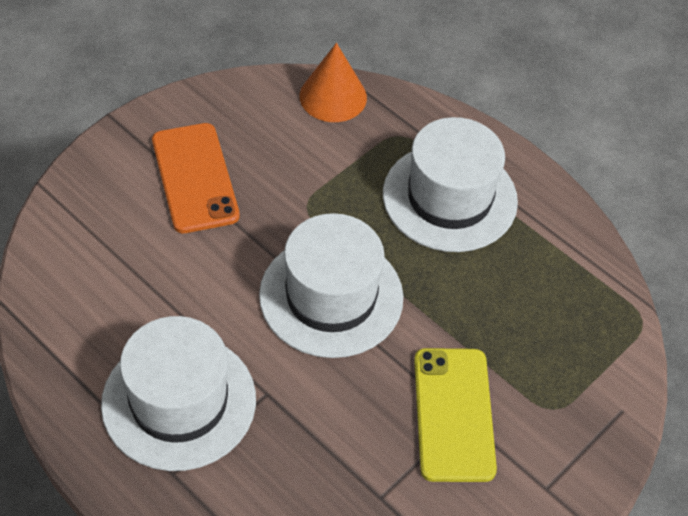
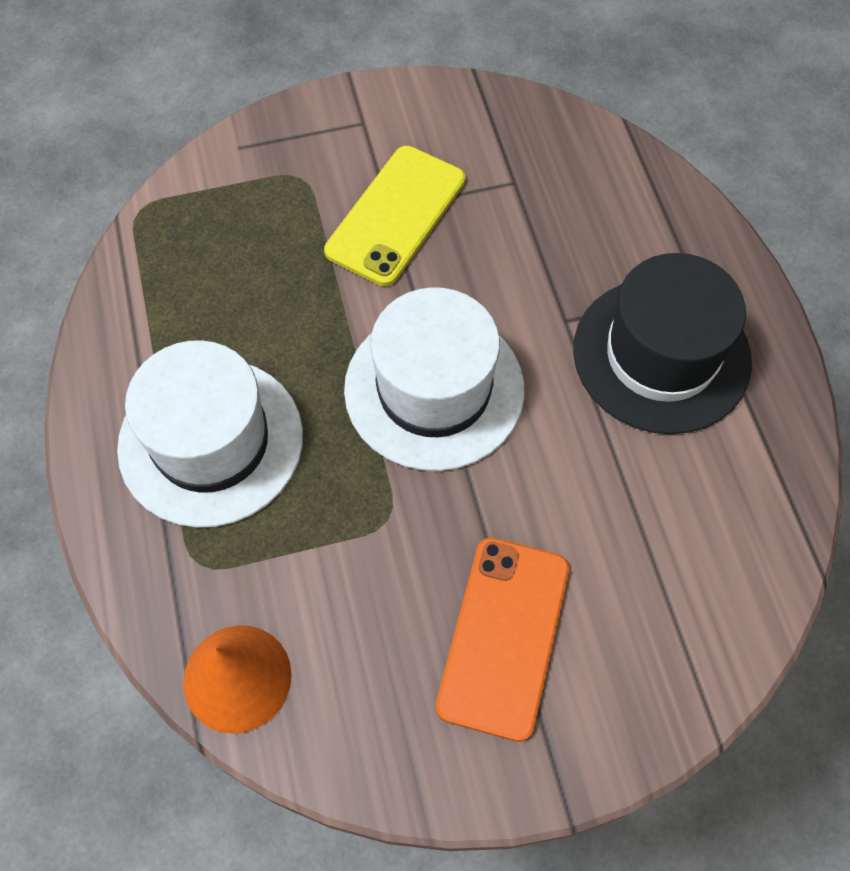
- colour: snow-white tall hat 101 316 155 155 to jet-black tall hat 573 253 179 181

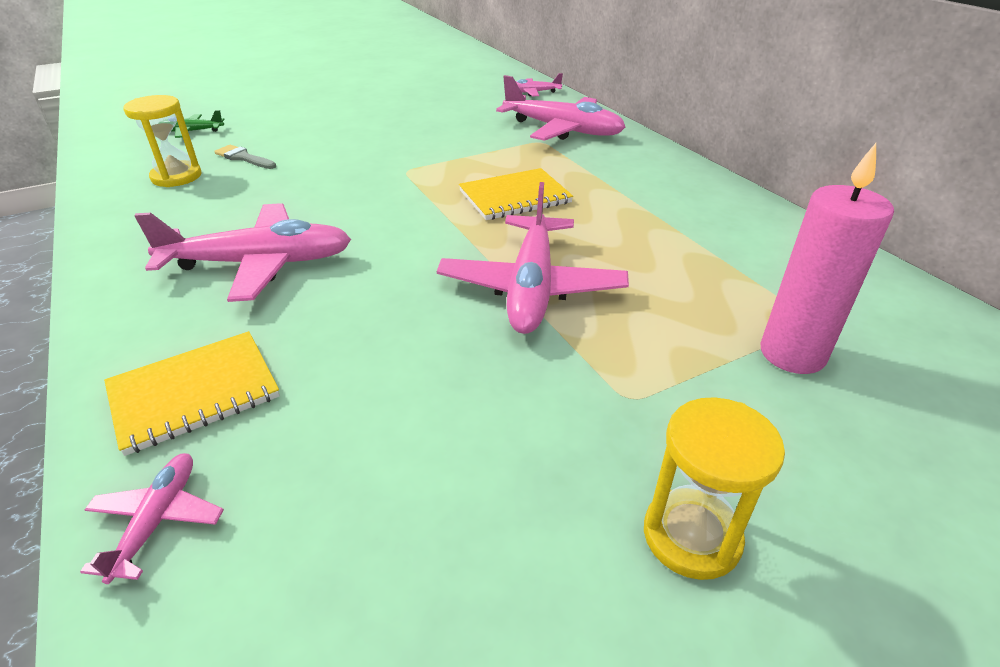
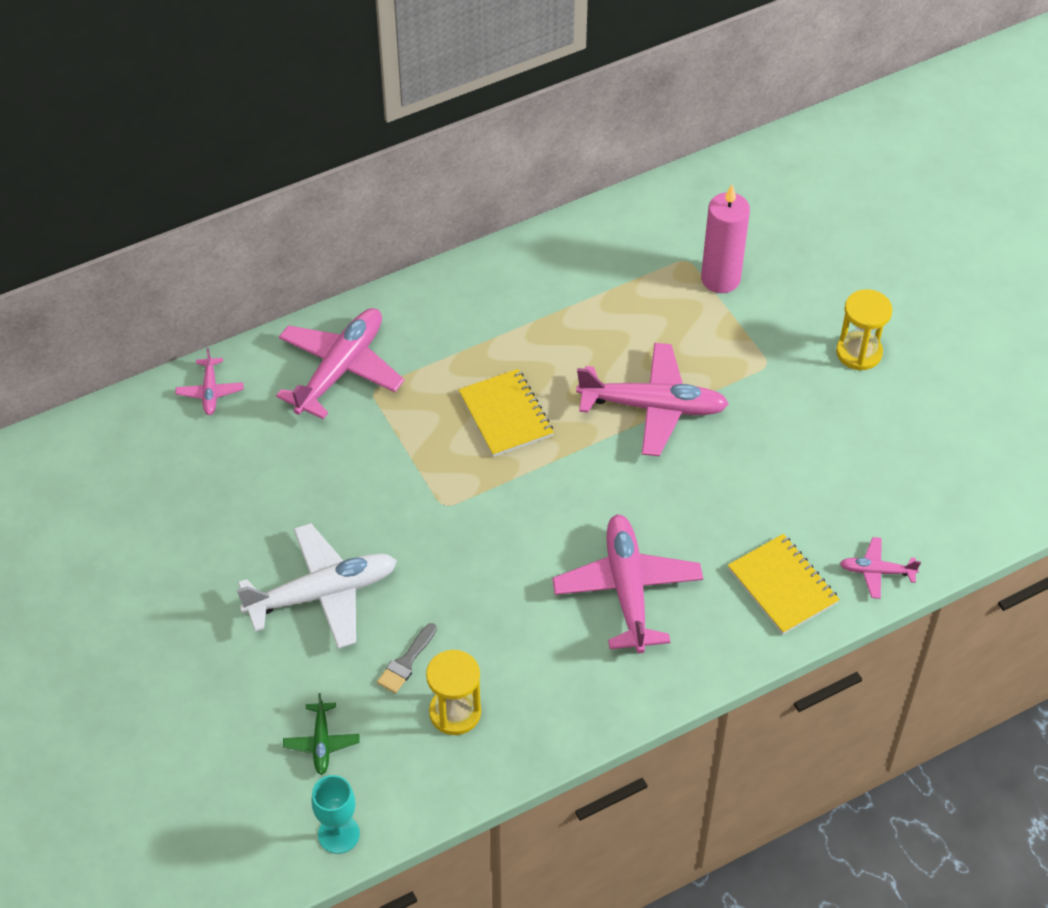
- appeared: snow-white plane 237 523 160 126
- appeared: turquoise wine glass 311 775 49 79

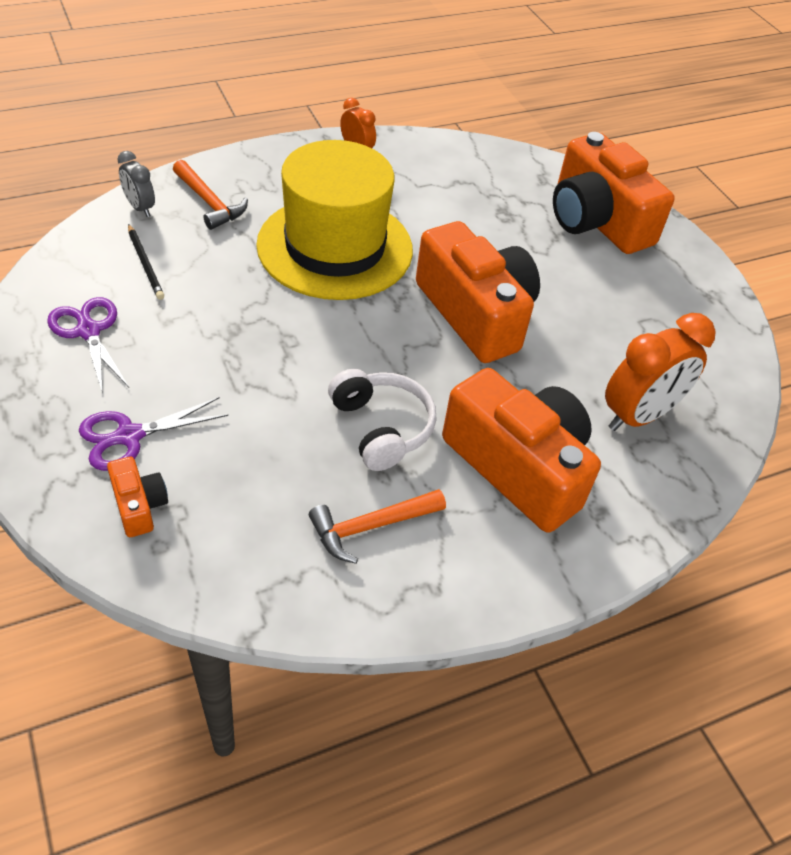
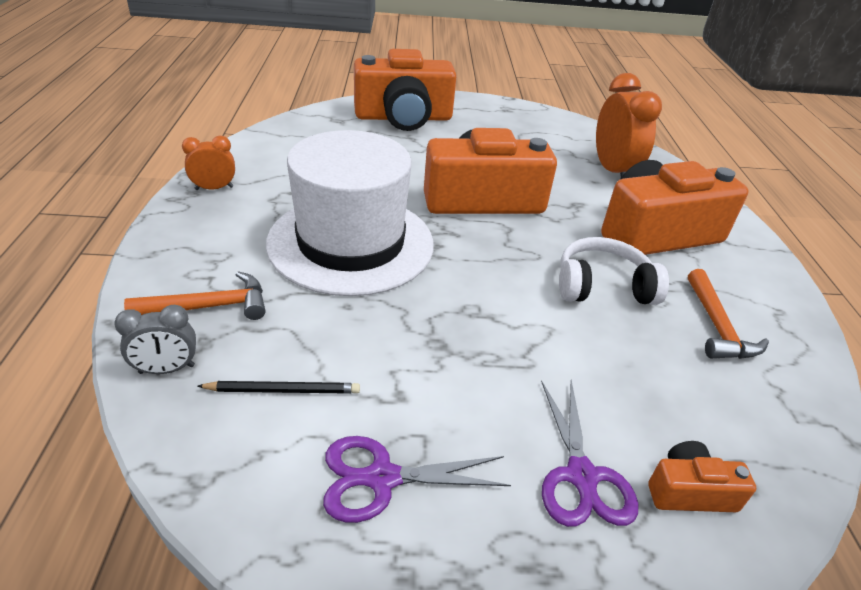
- colour: bright yellow tall hat 256 140 157 160 to snow-white tall hat 266 130 168 166

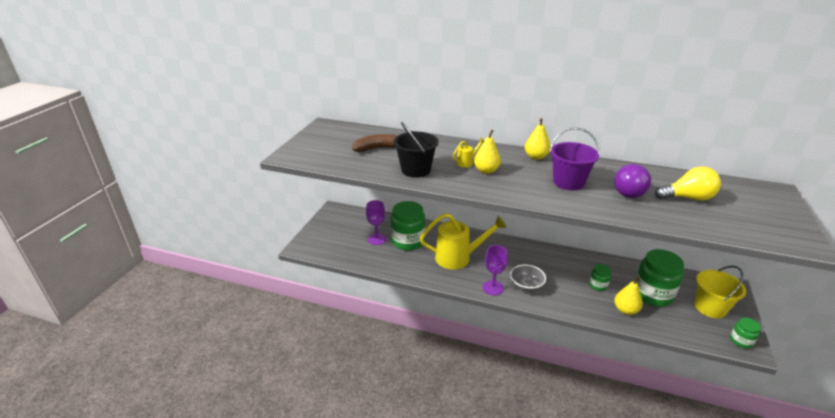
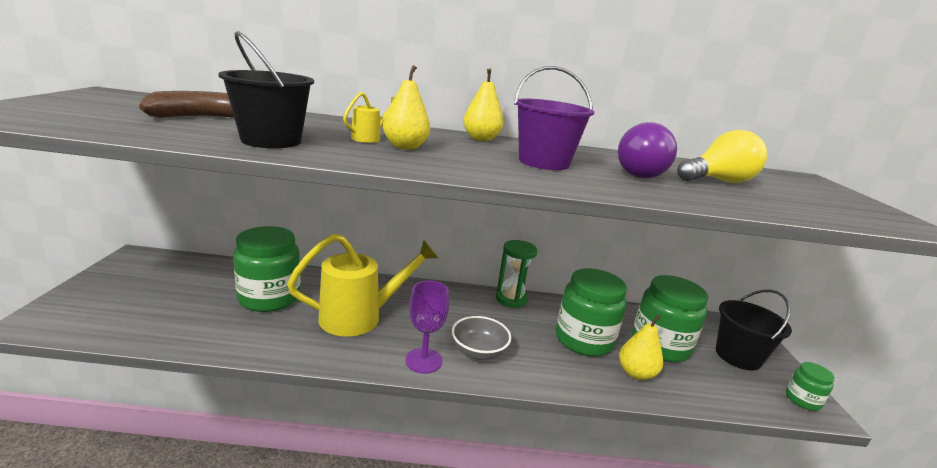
- missing: royal purple wine glass 366 200 20 45
- appeared: green hourglass 496 240 41 68
- colour: bright yellow bucket 695 266 51 52 to jet-black bucket 716 289 76 82
- size: green jam jar 589 264 22 27 = 556 268 71 89 x2.05

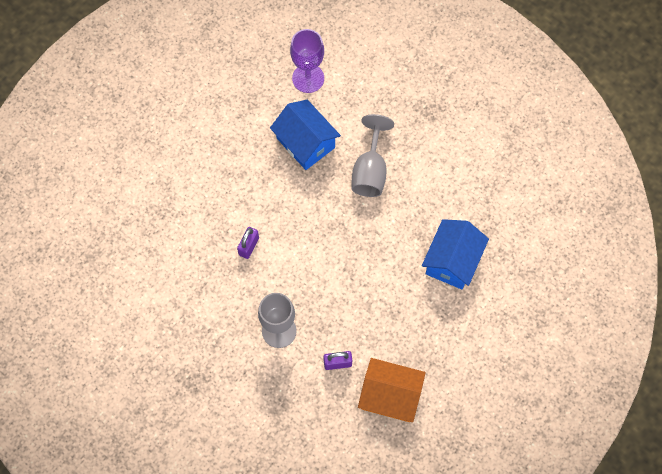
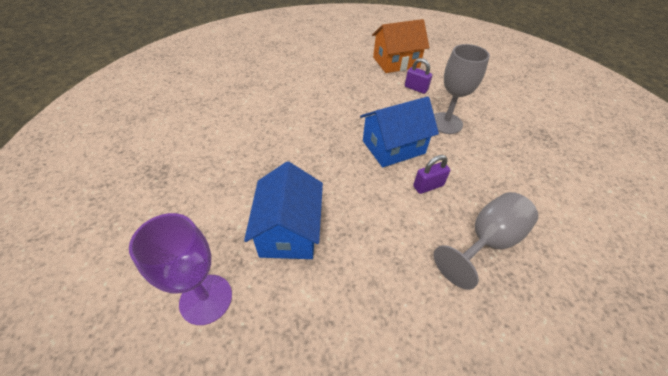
- relocated: ash-grey wine glass 351 114 43 83 to 434 192 104 98
- relocated: cobalt toy house 422 219 67 70 to 360 96 79 72
- spun: bright orange toy house 358 358 68 64 = 372 19 57 54 75 degrees counterclockwise

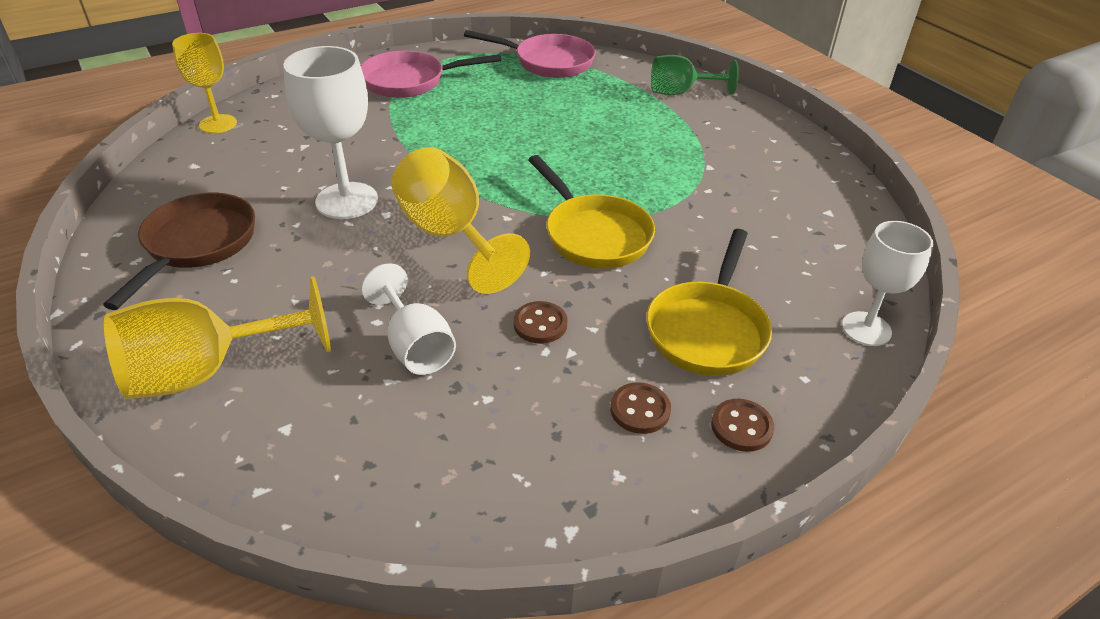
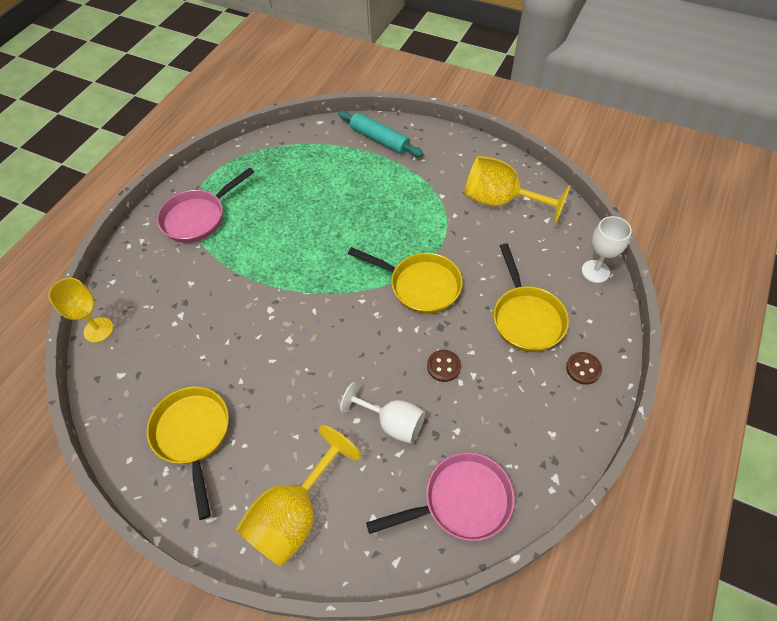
- missing: snow-white wine glass 283 46 95 173
- missing: brown button 610 382 61 52
- relocated: bright yellow wine glass 392 147 138 147 to 464 156 106 68
- relocated: rose-pink pan 464 30 132 48 to 366 452 149 89
- exchanged: green wine glass 651 55 88 40 to turquoise dough roller 338 111 85 46
- colour: brown pan 103 193 152 117 to bright yellow pan 147 386 82 134

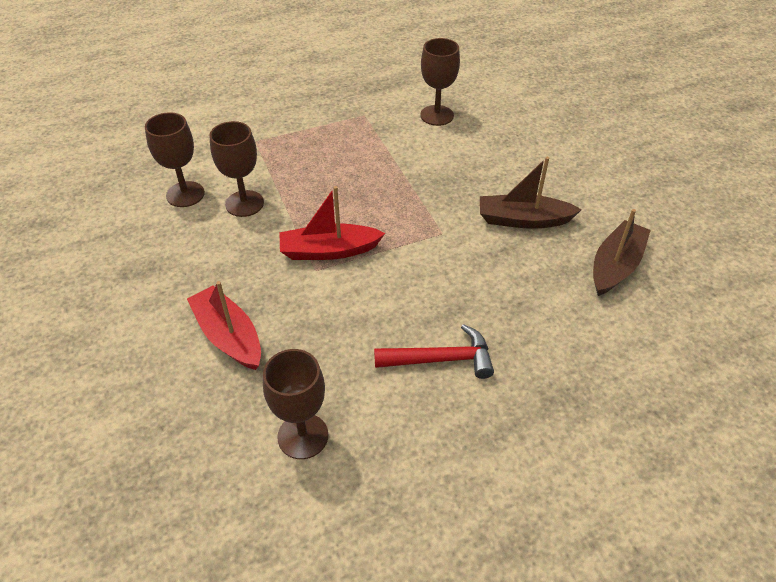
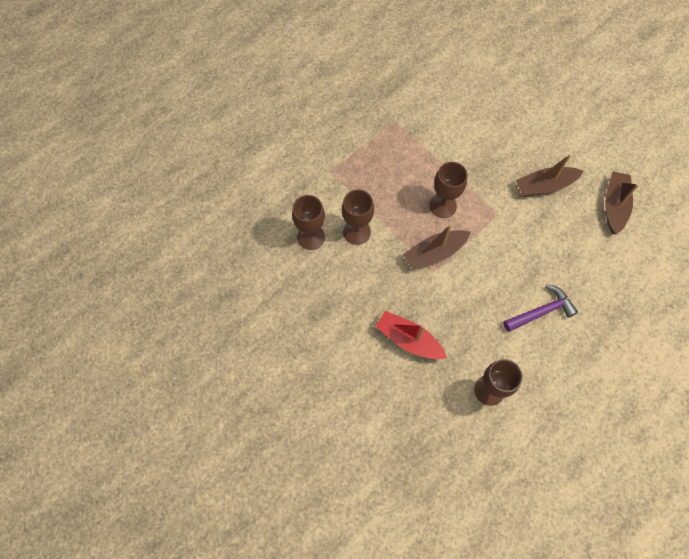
- relocated: brown wine glass 420 38 40 88 to 429 162 39 56
- colour: red sailboat 280 186 105 74 to brown sailboat 403 224 68 46
- colour: red claw hammer 374 324 120 55 to royal purple claw hammer 503 285 75 47

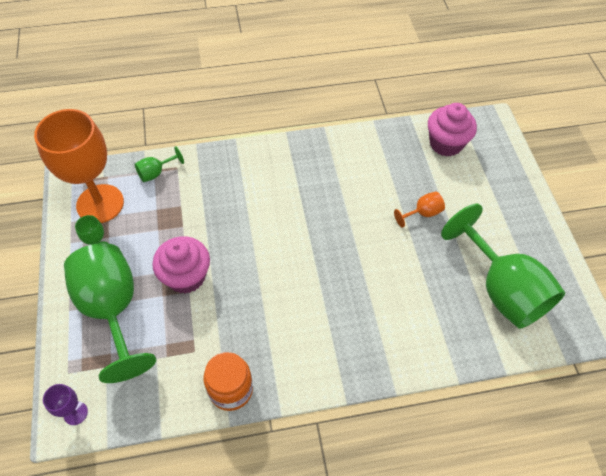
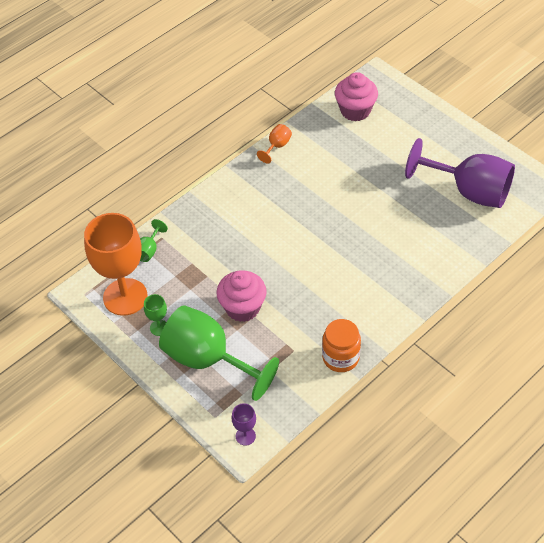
- relocated: bright orange wine glass 394 192 51 36 to 257 124 35 39
- colour: green wine glass 441 203 124 126 to royal purple wine glass 405 138 110 70

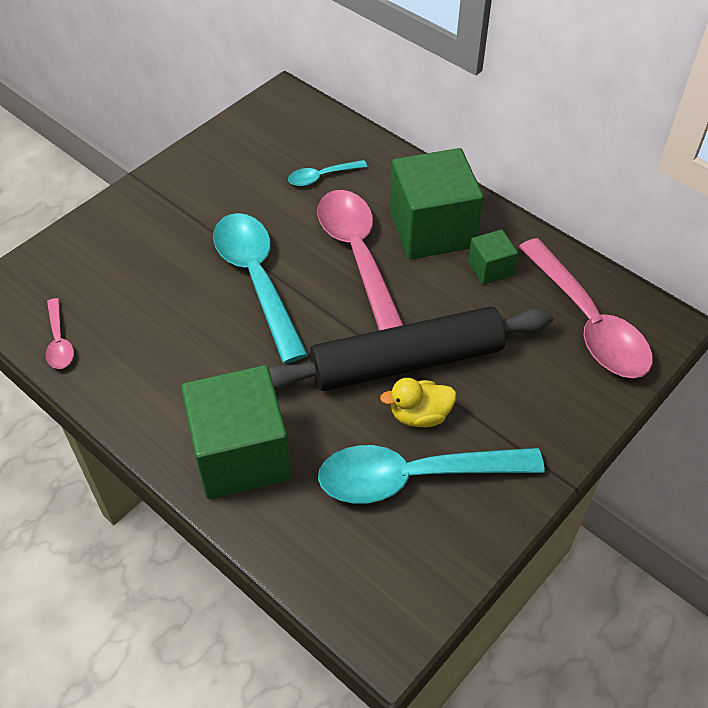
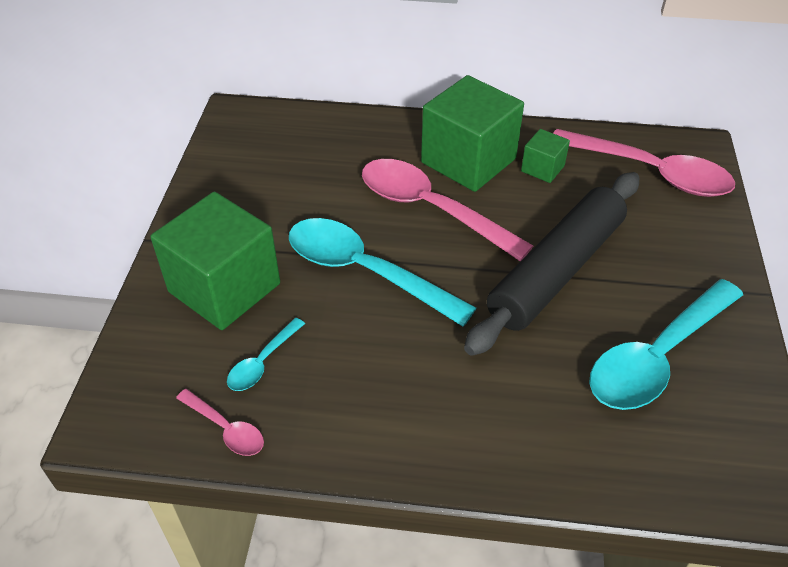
- missing: bright yellow duck 380 378 76 49
- relocated: green cube 181 365 110 135 to 150 192 130 138
- relocated: turquoise spoon 288 160 79 26 to 227 318 78 73

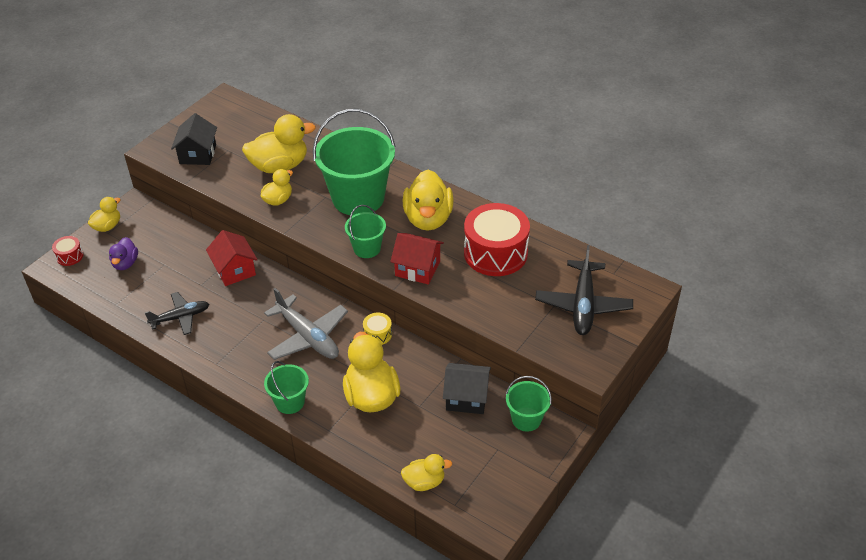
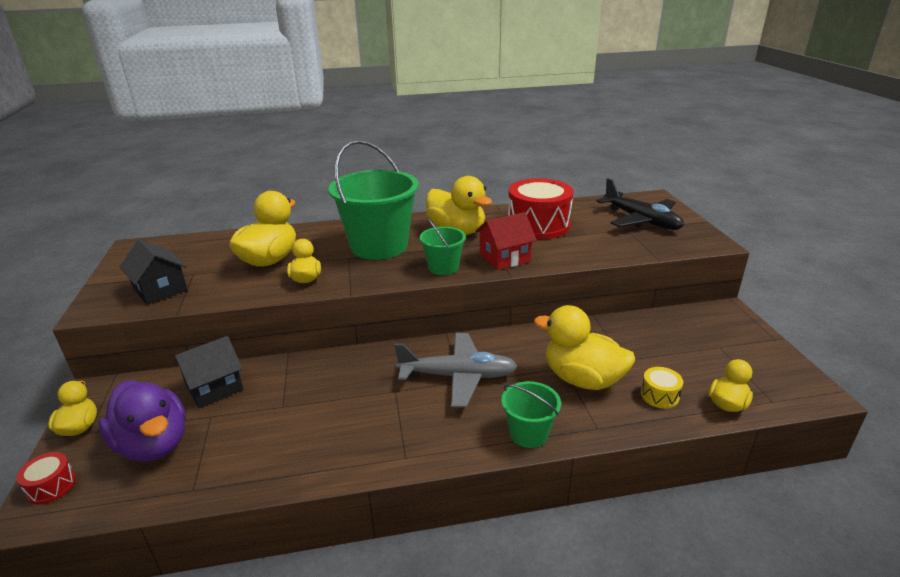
- missing: jet-black plane 145 292 64 43
- missing: red toy house 206 230 52 56
- missing: green bucket 505 376 47 56
- relocated: bright yellow toy drum 363 313 29 32 to 641 367 42 42
- relocated: jet-black toy house 443 363 48 51 to 174 336 69 72
- size: royal purple duck 109 237 29 33 = 99 380 87 82 x1.80

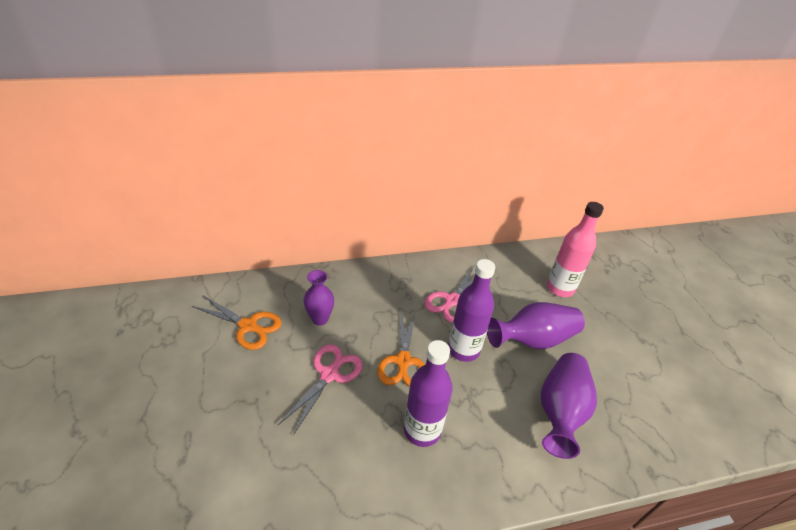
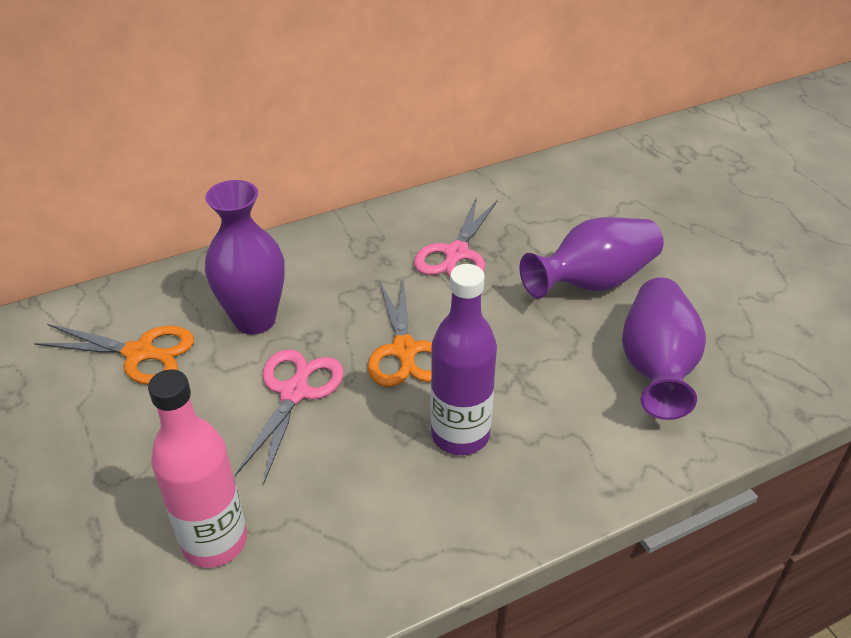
- missing: royal purple drink bottle 448 259 47 103
- relocated: rose-pink drink bottle 547 202 57 95 to 148 369 99 199
- size: royal purple tall vase 303 270 31 55 = 205 180 80 155 x1.55

